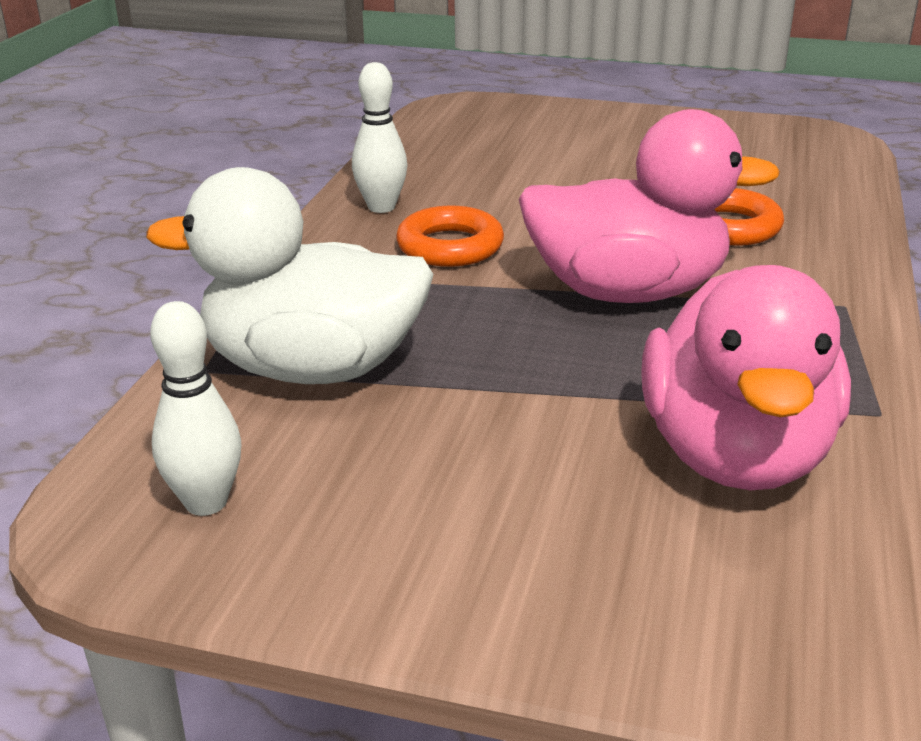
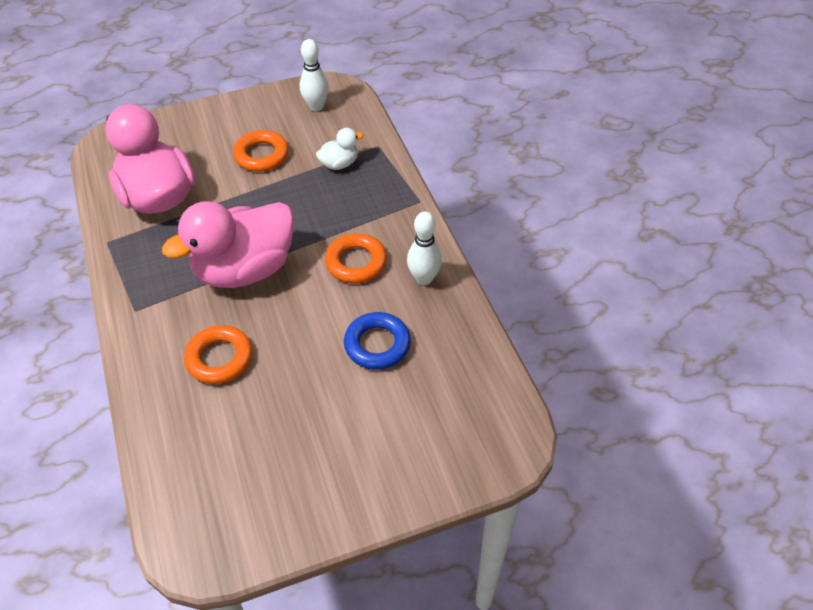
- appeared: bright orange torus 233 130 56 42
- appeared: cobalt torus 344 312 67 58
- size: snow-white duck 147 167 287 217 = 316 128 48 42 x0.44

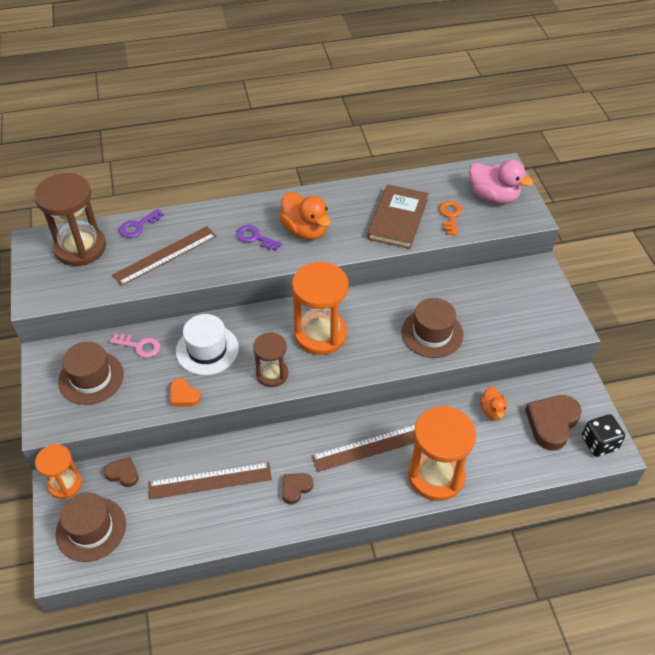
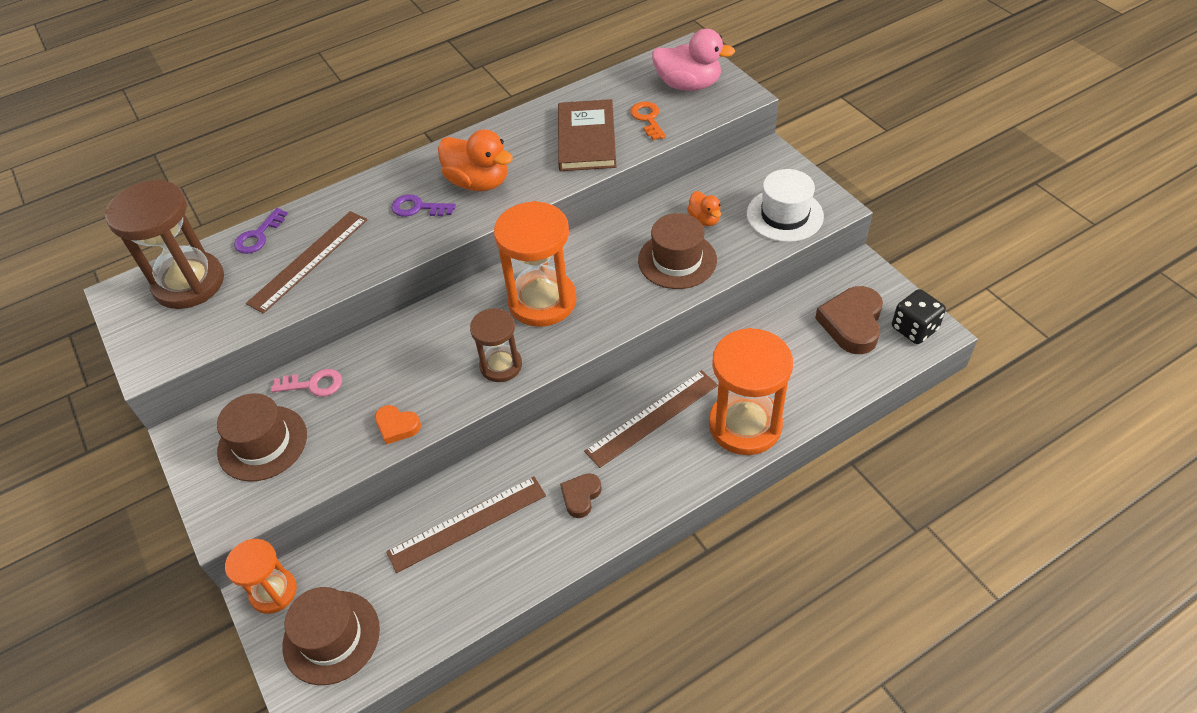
- missing: brown heart shape 104 457 35 30
- relocated: snow-white tall hat 176 314 63 61 to 747 169 77 73
- relocated: bright orange duck 480 387 27 33 to 687 191 34 35

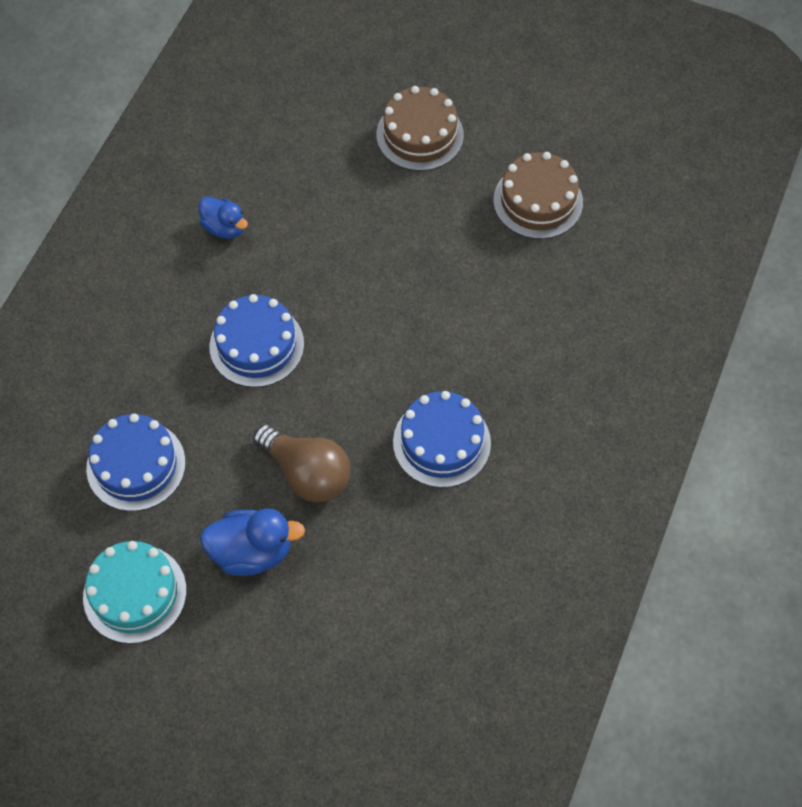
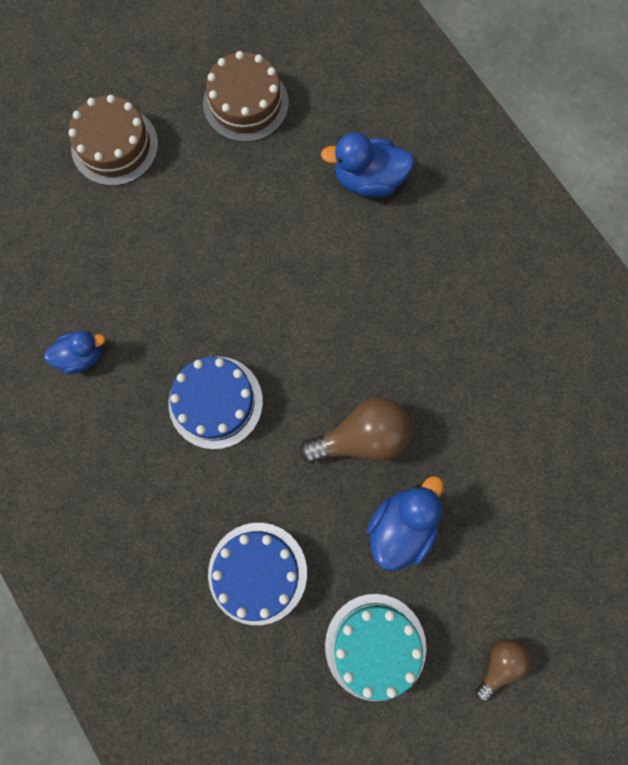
- missing: cobalt gateau 393 391 98 97
- appeared: cobalt duck 321 132 94 66
- appeared: brown lightbulb 475 639 55 63

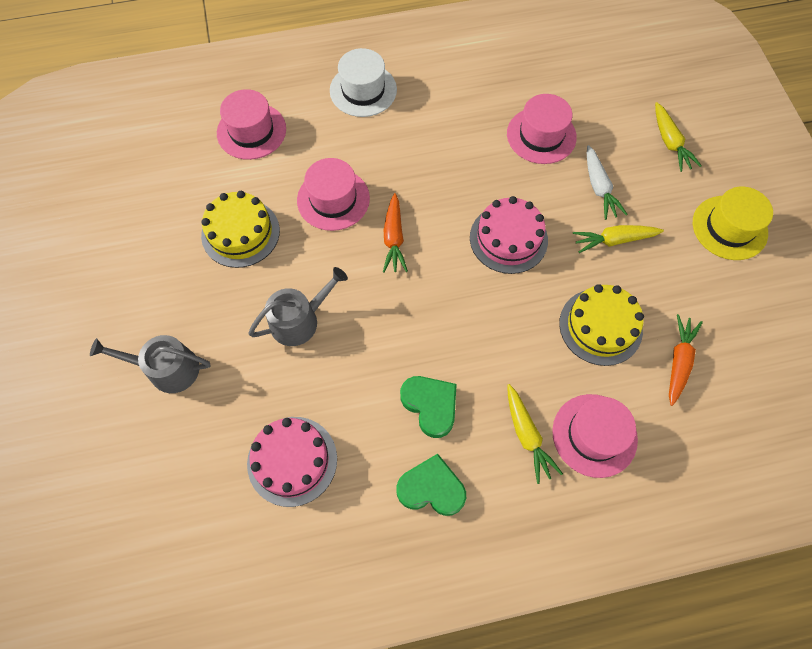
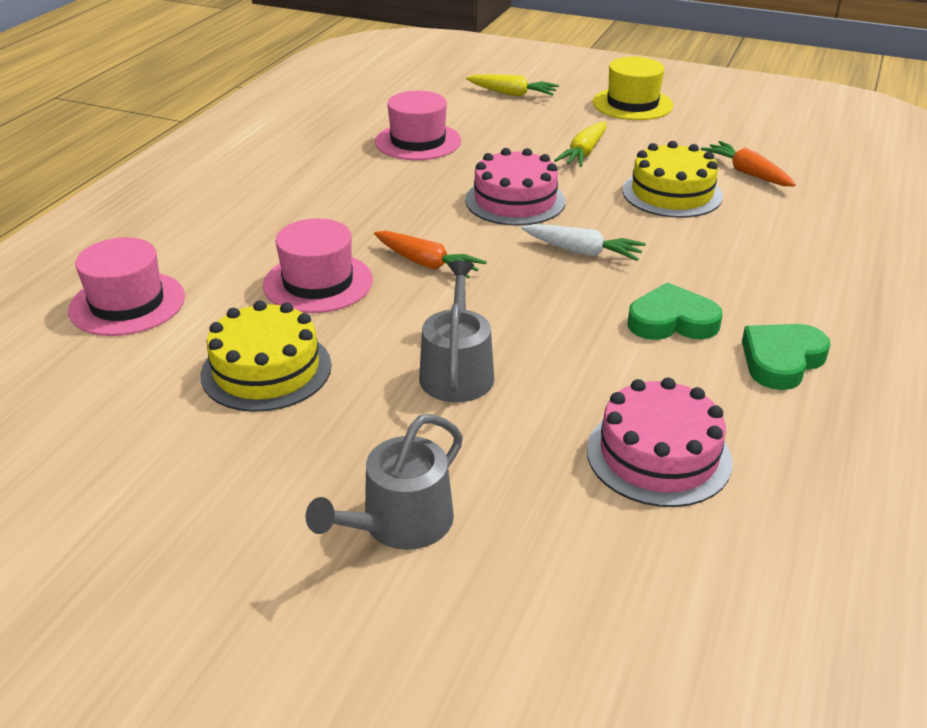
- missing: snow-white tall hat 330 48 67 69
- missing: bright yellow carrot 508 384 55 100
- missing: rose-pink tall hat 552 394 86 84
- relocated: snow-white carrot 587 145 41 75 to 522 224 124 37

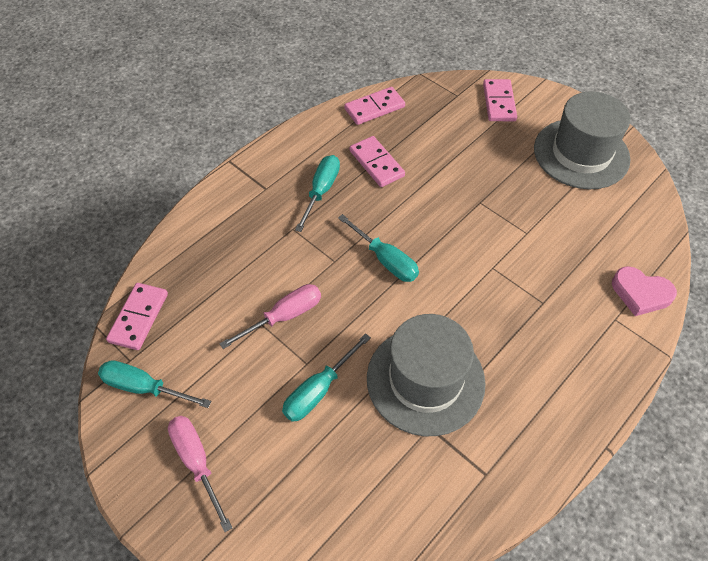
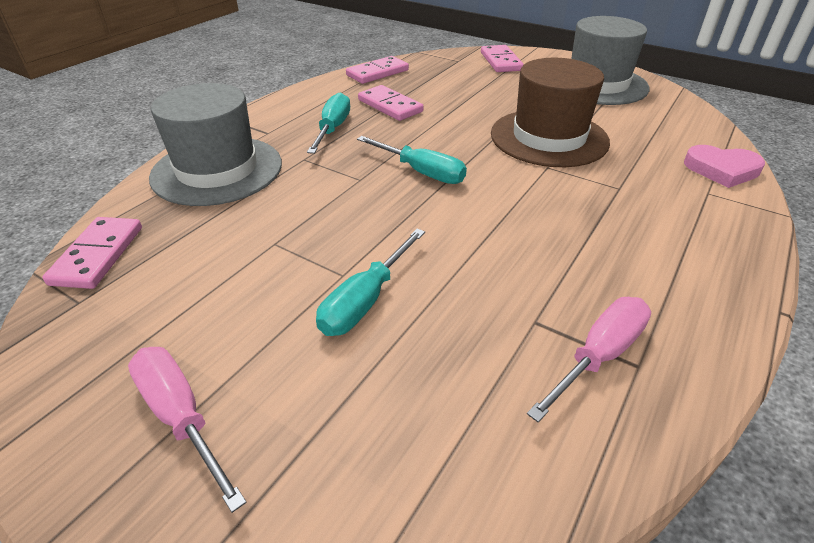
- missing: turquoise hand screwdriver 98 360 114 48
- appeared: brown tall hat 491 58 119 109
- relocated: rose-pink hand screwdriver 219 284 102 65 to 527 297 124 125
- relocated: ash-grey tall hat 367 314 119 122 to 149 83 133 123

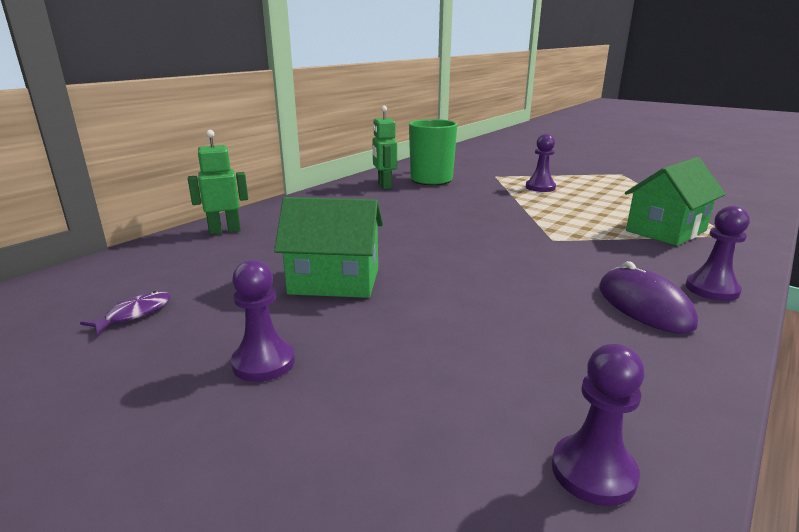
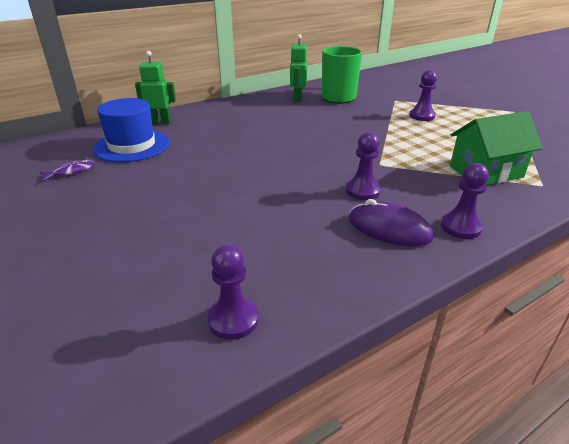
- missing: green toy house 274 197 109 101
- appeared: cobalt tall hat 93 98 76 64
- relocated: royal purple game pawn 231 260 64 122 to 346 132 35 68
- spun: royal purple PC mouse 599 261 99 73 = 349 199 84 48 60 degrees counterclockwise

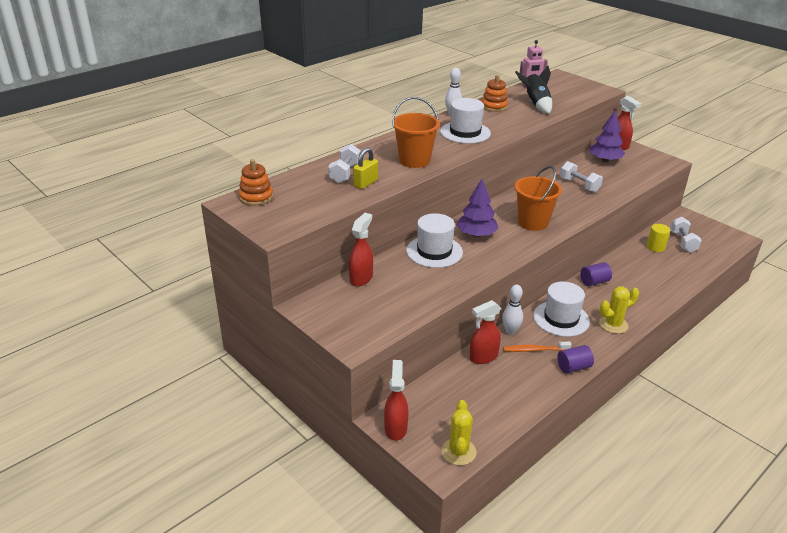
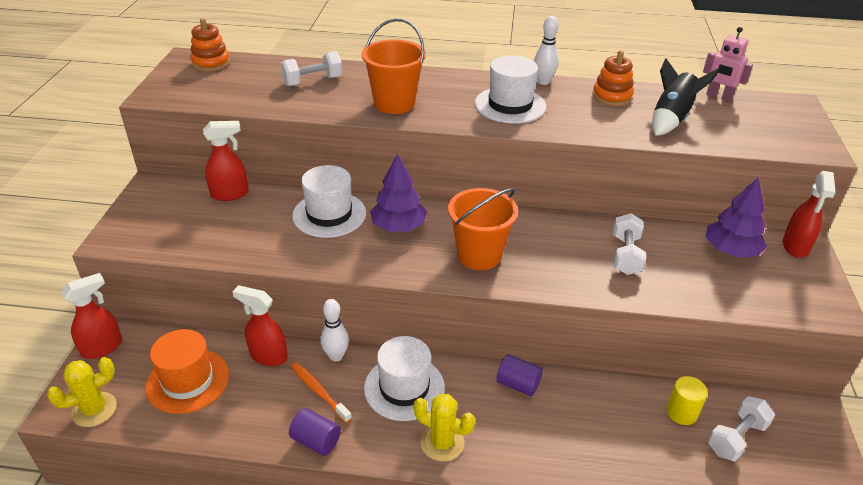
- missing: bright yellow lock 353 148 25 41
- appeared: bright orange tall hat 146 329 83 85

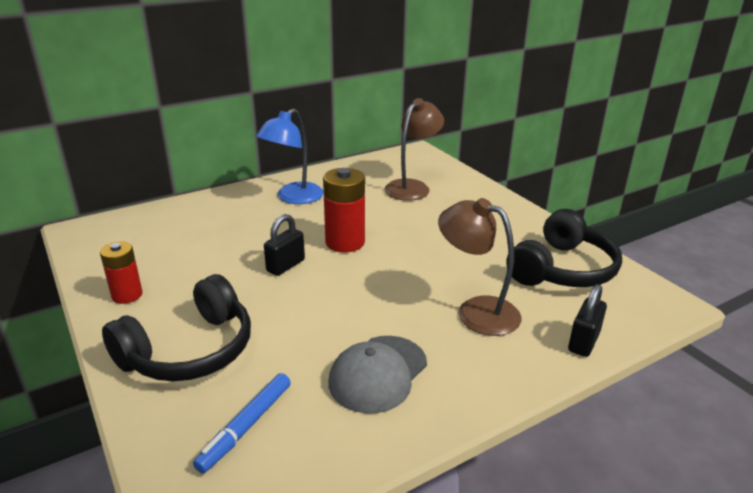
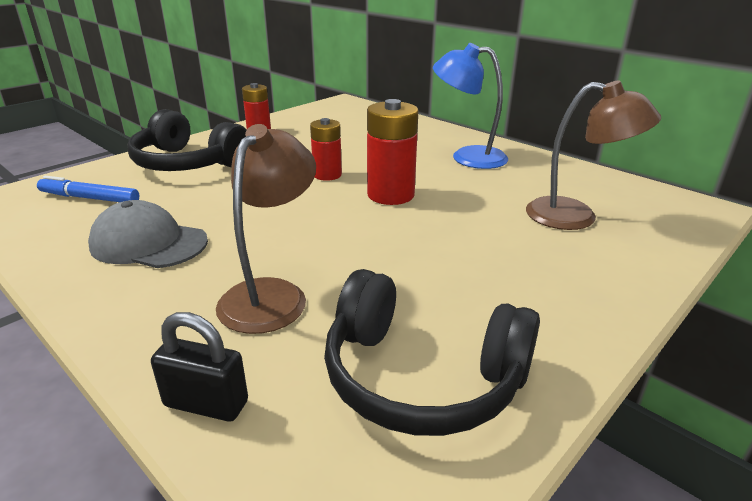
- exchanged: jet-black lock 264 214 41 62 to red power cell 310 118 32 63

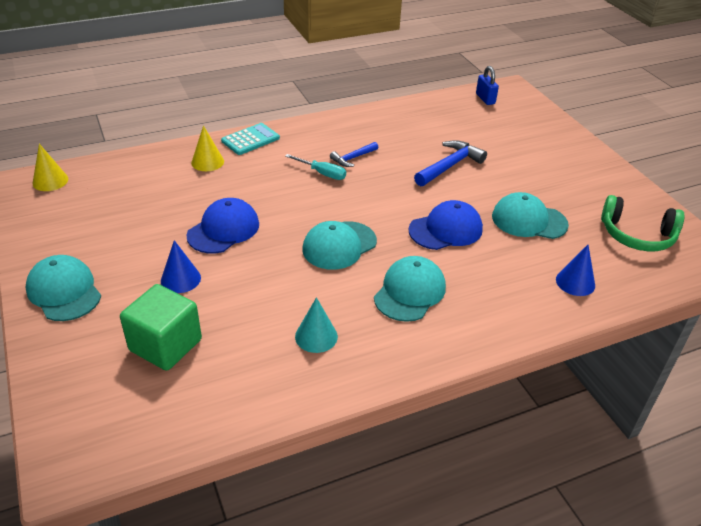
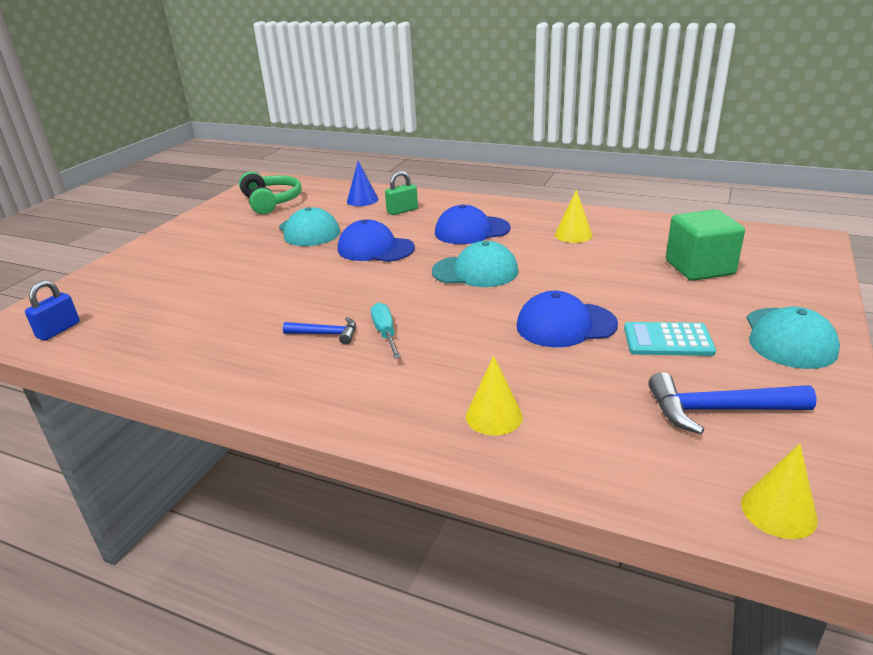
- missing: cobalt cone shape 161 240 40 53
- appeared: green lock 385 171 33 44
- relocated: turquoise adding machine 221 123 59 32 to 624 322 92 34
- relocated: cobalt claw hammer 414 140 73 46 to 648 372 169 62
- colour: turquoise cone shape 295 297 43 56 to bright yellow cone shape 555 189 37 54
- colour: turquoise peaked cap 374 256 72 66 to cobalt peaked cap 435 204 76 40

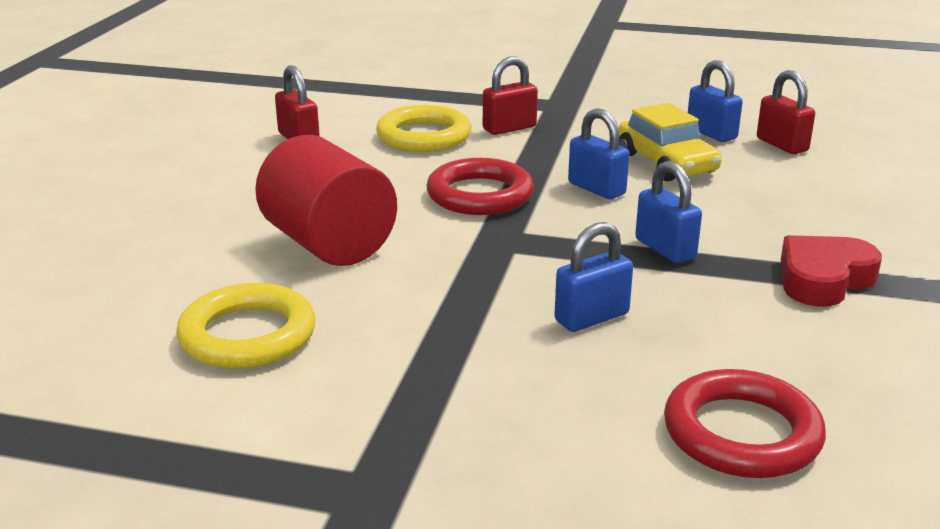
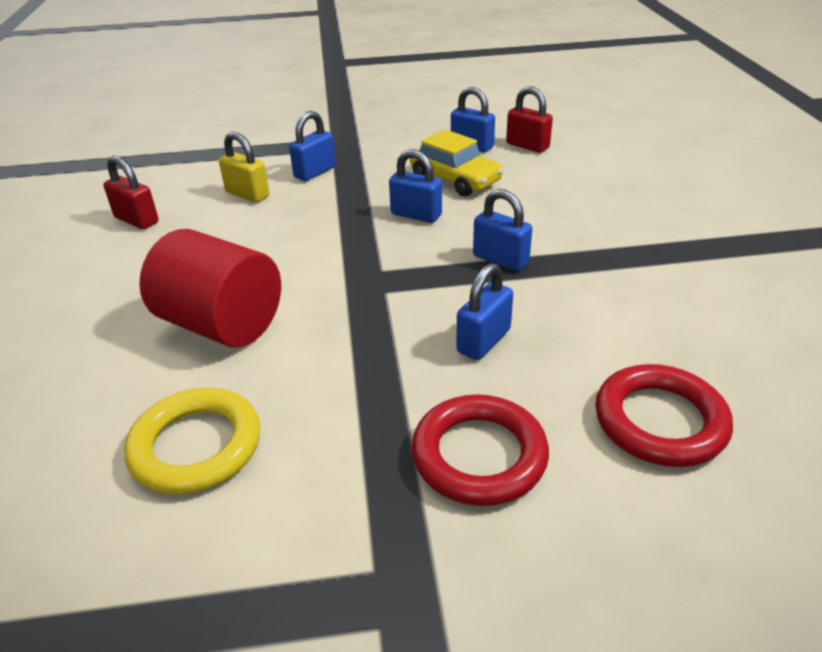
- missing: red heart shape 781 235 101 72
- relocated: red torus 427 158 107 57 to 411 394 138 112
- exchanged: bright yellow torus 376 105 95 47 to bright yellow lock 219 132 50 70
- colour: red lock 483 56 55 79 to cobalt lock 289 111 47 70

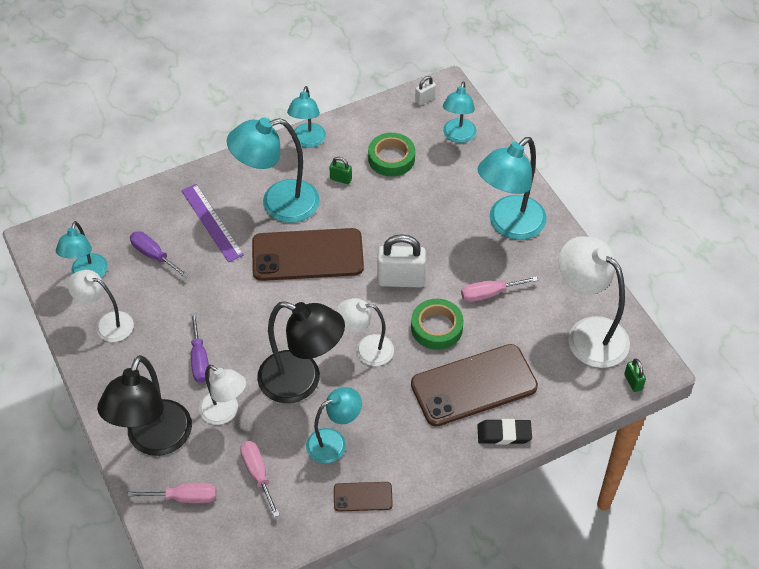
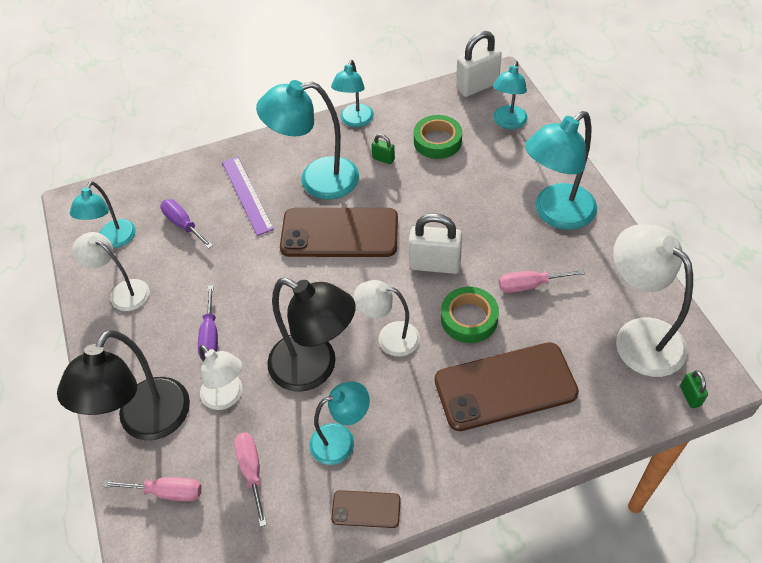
- missing: jet-black pencil eraser 477 419 55 26
- size: snow-white lock 415 76 21 29 = 456 31 46 66 x2.07

